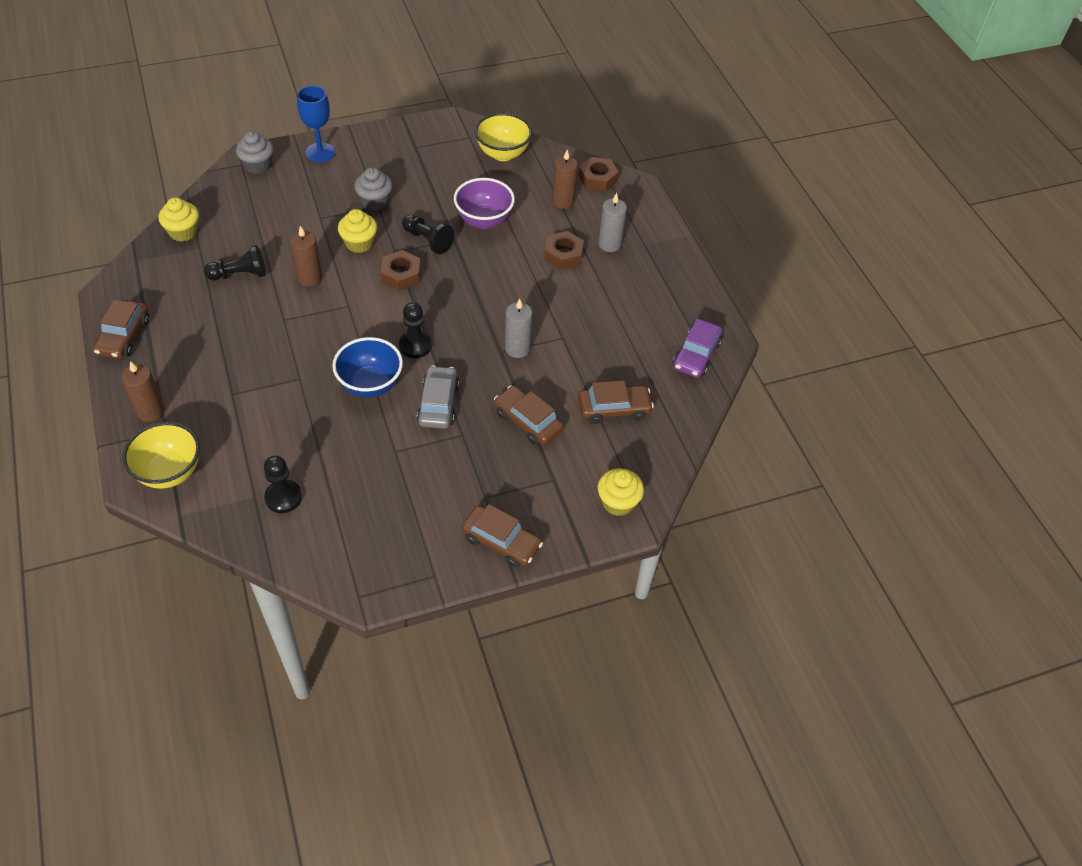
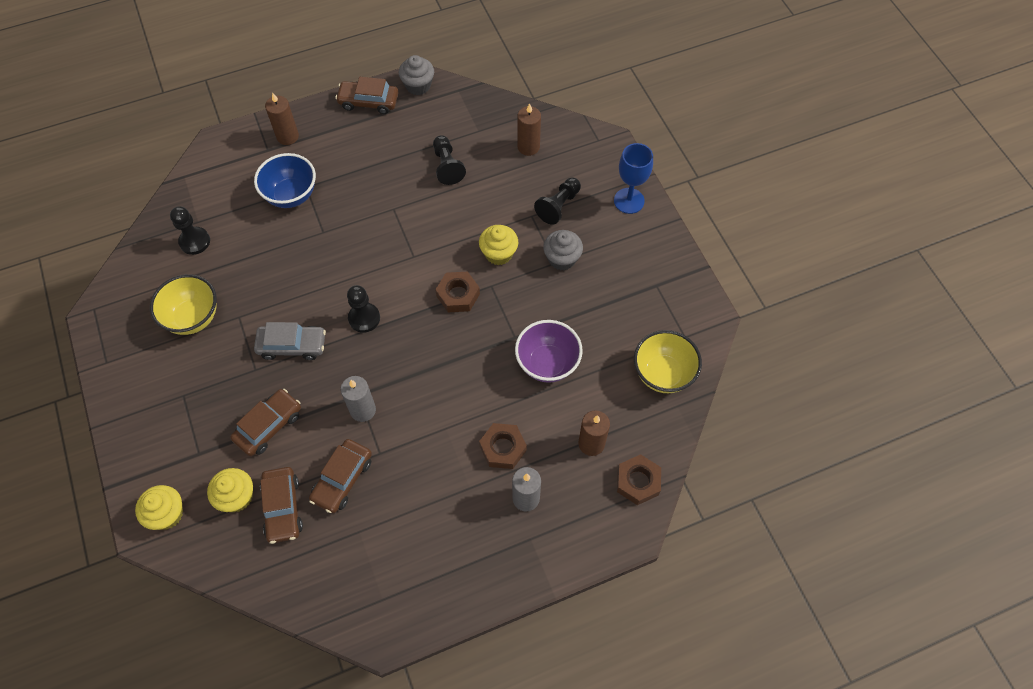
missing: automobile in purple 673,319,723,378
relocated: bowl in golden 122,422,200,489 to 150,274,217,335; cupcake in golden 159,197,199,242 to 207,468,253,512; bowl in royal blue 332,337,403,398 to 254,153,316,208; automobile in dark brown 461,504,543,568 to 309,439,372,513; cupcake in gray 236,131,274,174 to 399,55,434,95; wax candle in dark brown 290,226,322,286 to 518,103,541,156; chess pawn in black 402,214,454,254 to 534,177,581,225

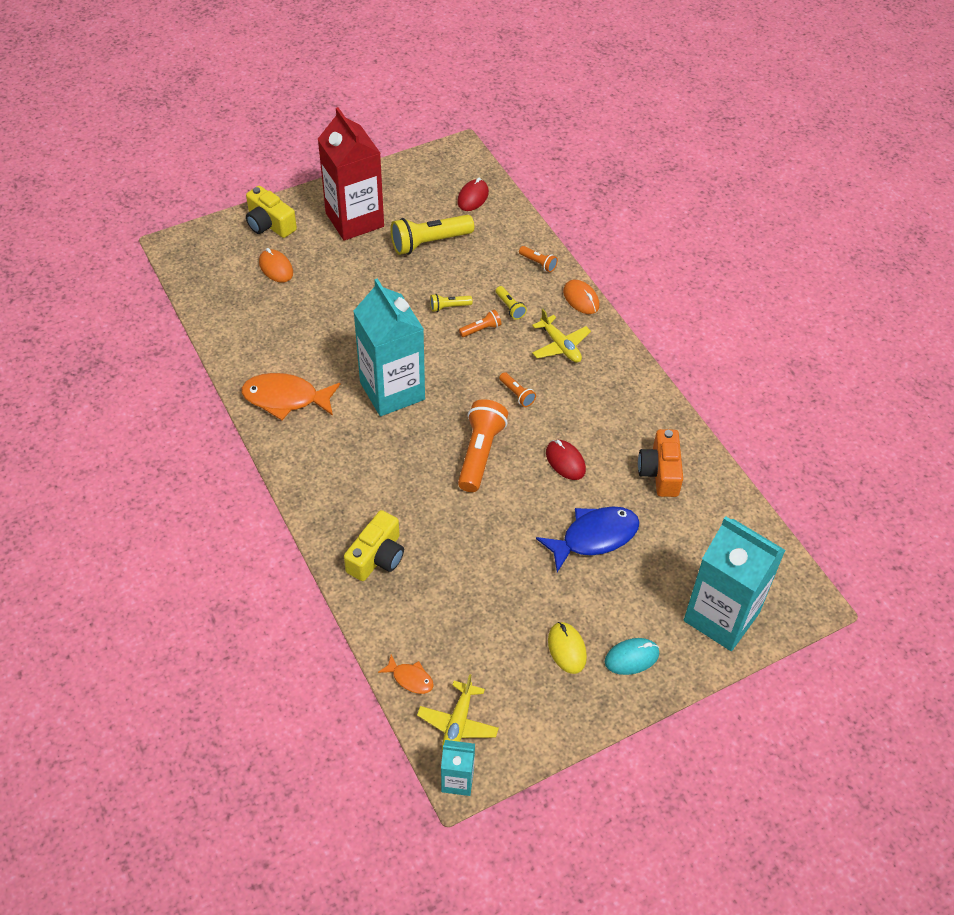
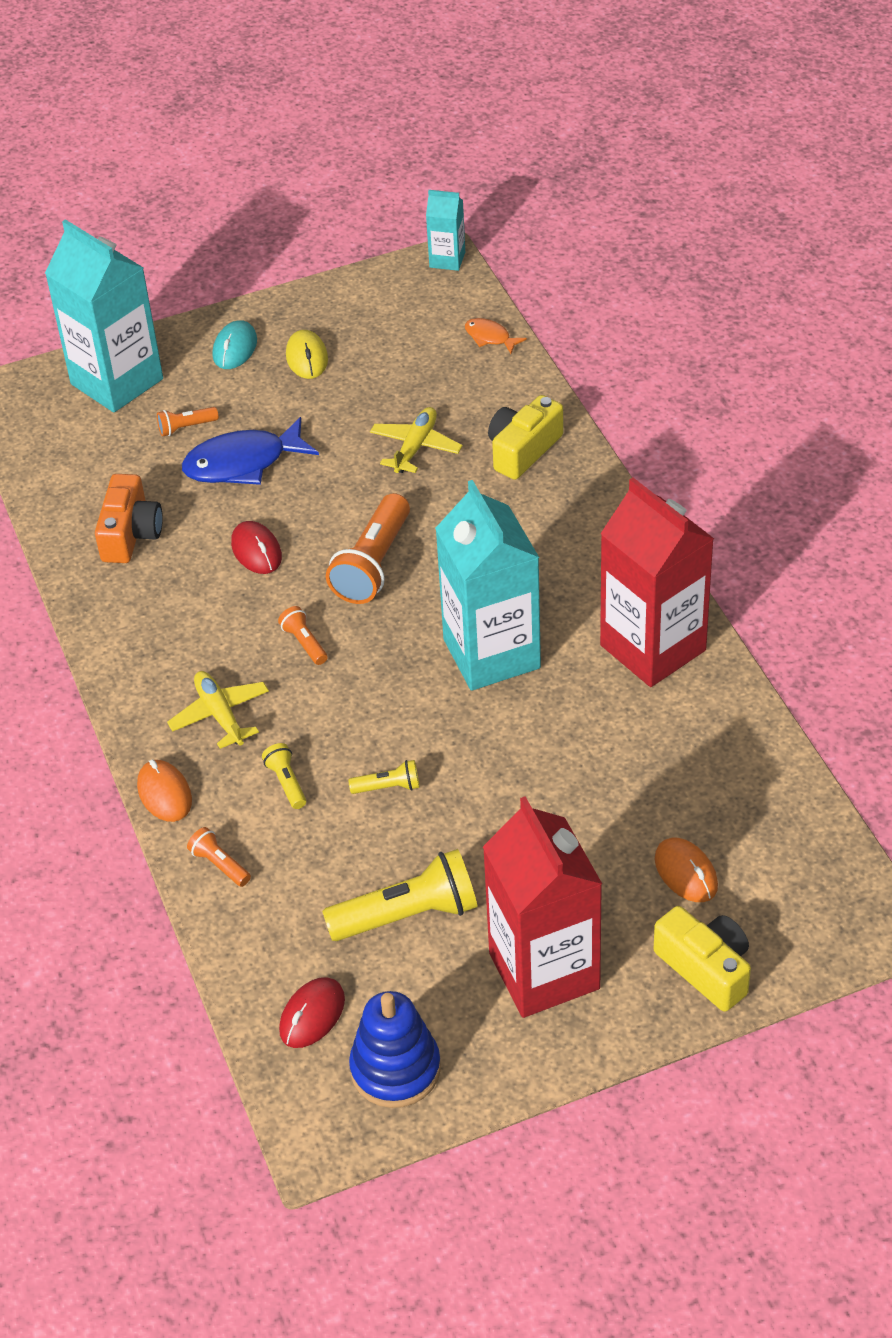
appeared: stacking rings in royal blue 349,991,441,1108
relocated: torch in bright orange 459,310,501,337 to 157,407,219,437; toy plane in golden 417,674,499,751 to 370,407,463,473
exchanged: toy fish in bright orange 241,373,340,420 to juice carton in scarlet 600,477,714,687
spun: mouse in teal 605,638,659,675 = 213,320,257,369 60 degrees counterclockwise

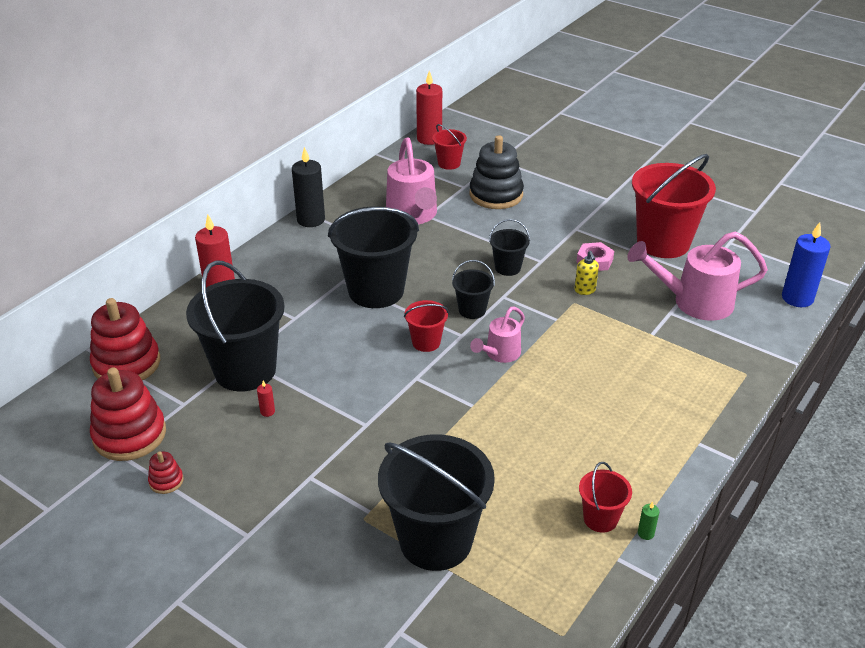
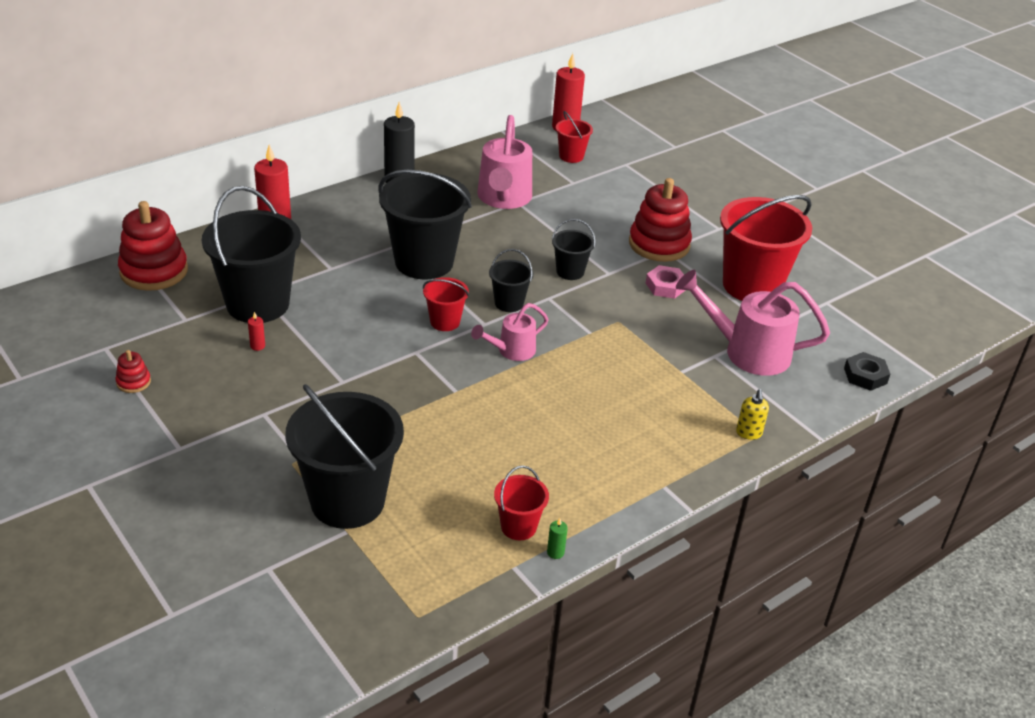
missing: stacking rings in black 469,135,524,209
relocated: stacking rings in scarlet 90,367,166,461 to 629,178,692,262; soap pump in golden 574,251,599,295 to 736,389,769,440
exchanged: wax candle in royal blue 782,222,830,307 to nut in black 844,352,890,391

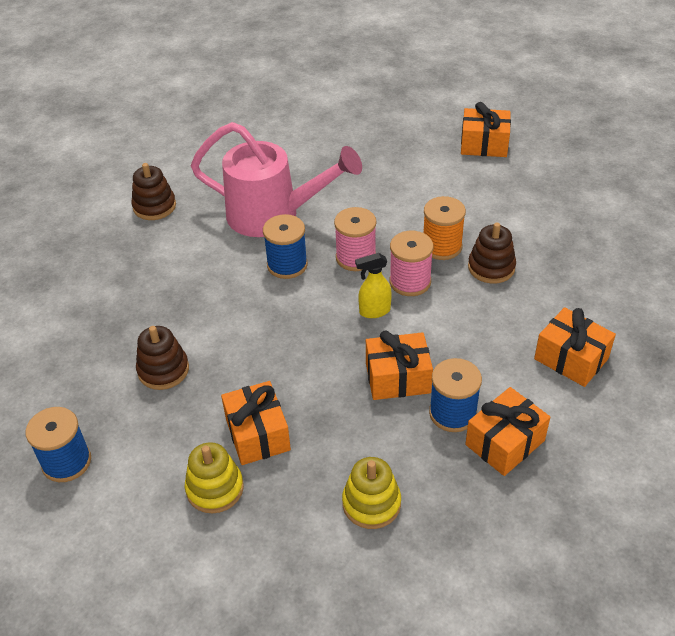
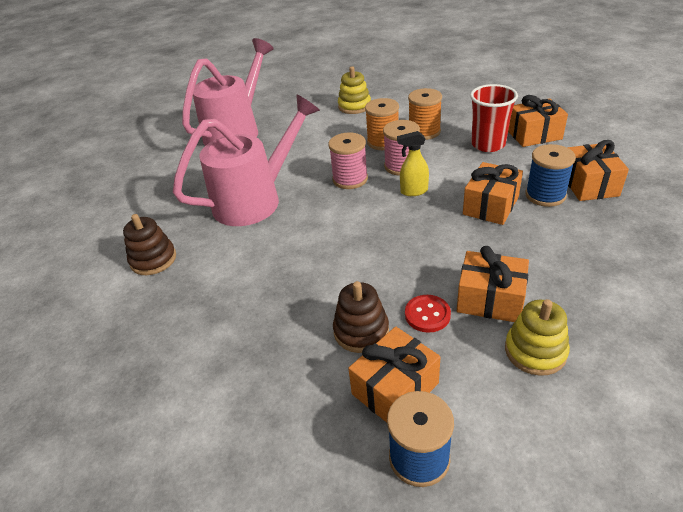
missing: spool in royal blue 263,214,308,279
appeared: sprinkling can in pink 182,38,274,146; button in scarlet 405,295,451,333; beaker in scarlet 470,84,518,152
relocated: stacking rings in golden 342,457,401,529 to 338,66,371,114; present in bright orange 461,102,511,157 to 348,326,440,423
exchanged: stacking rings in dark brown 468,222,516,284 to spool in bright orange 408,88,442,140
spun: sprayer in golden 355,253,392,318 = 397,131,429,196 60 degrees clockwise

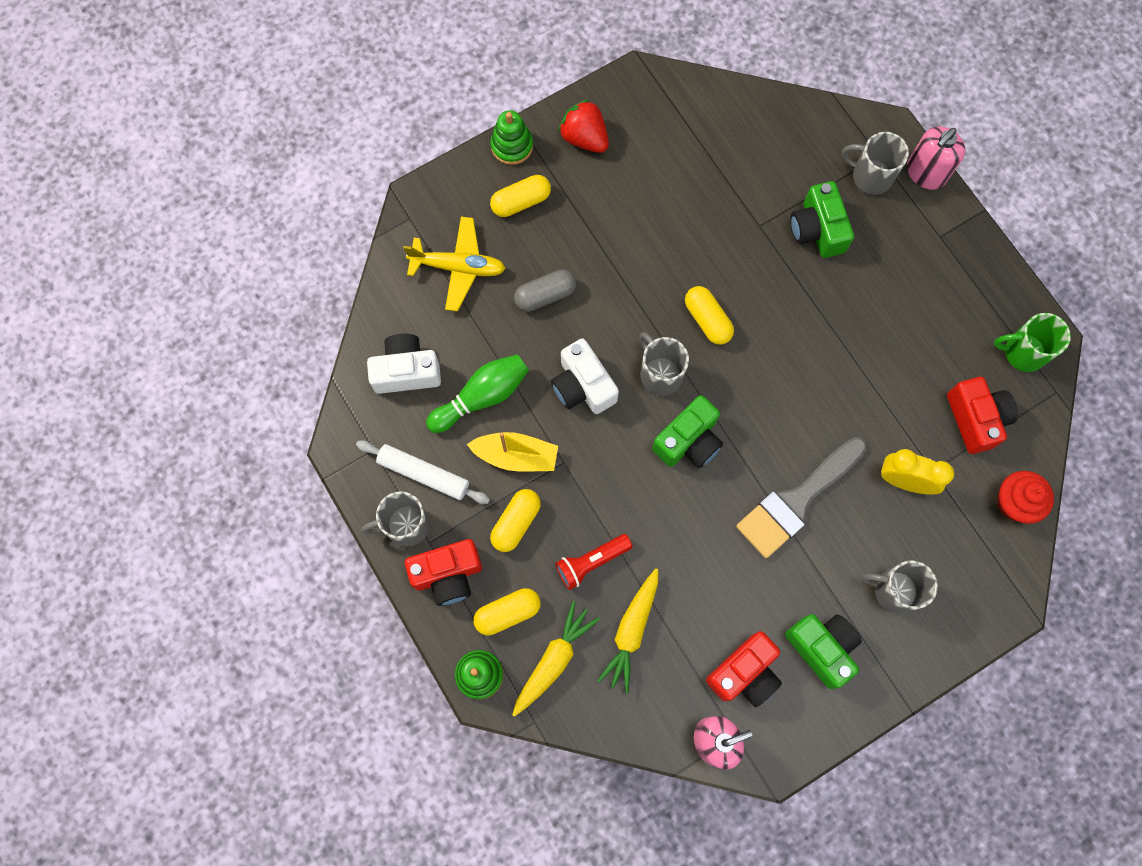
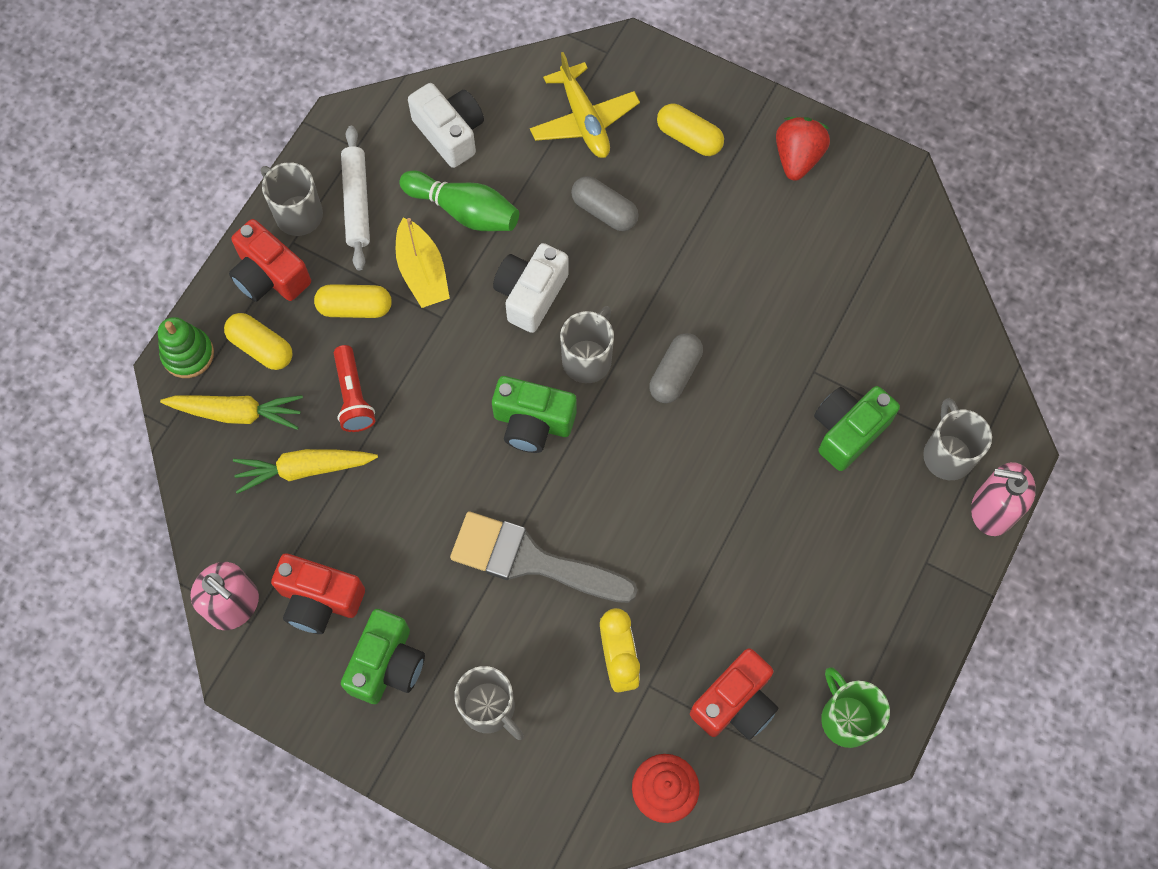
missing: stacking rings in emerald 490,110,533,165
colour: pill shape in golden 685,286,734,345 to pill shape in gray 649,333,703,403
spun: torch in scarlet 555,534,632,590 = 334,345,375,432 135 degrees counterclockwise; tea mug in gray 861,560,938,614 = 454,666,524,740 150 degrees clockwise

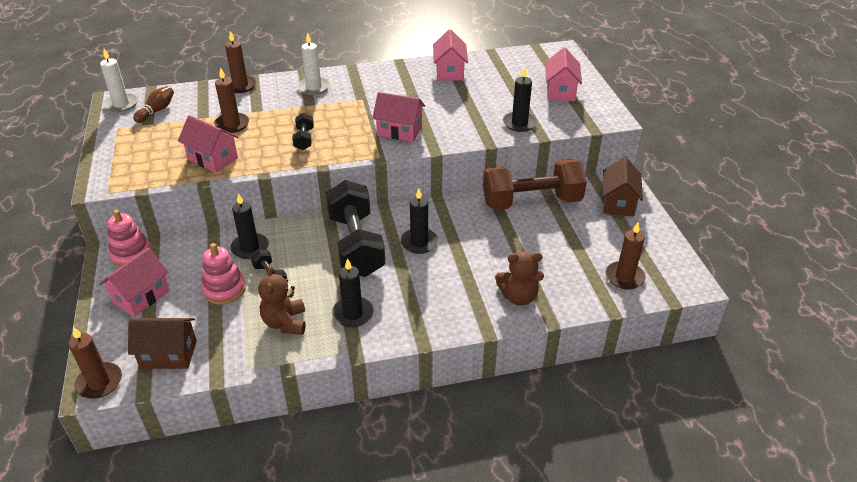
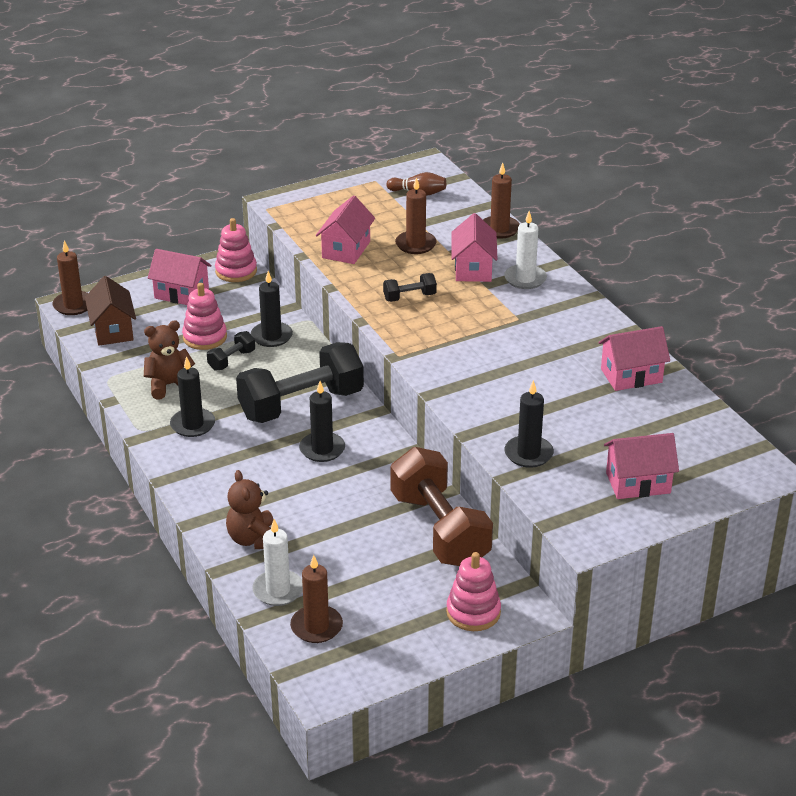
relocated: wax candle in white 100,49,138,112 to 253,519,303,606; toy house in pink 372,92,425,142 to 451,213,498,282
exchanged: toy house in dark brown 603,157,643,217 to stacking rings in pink 446,552,501,631

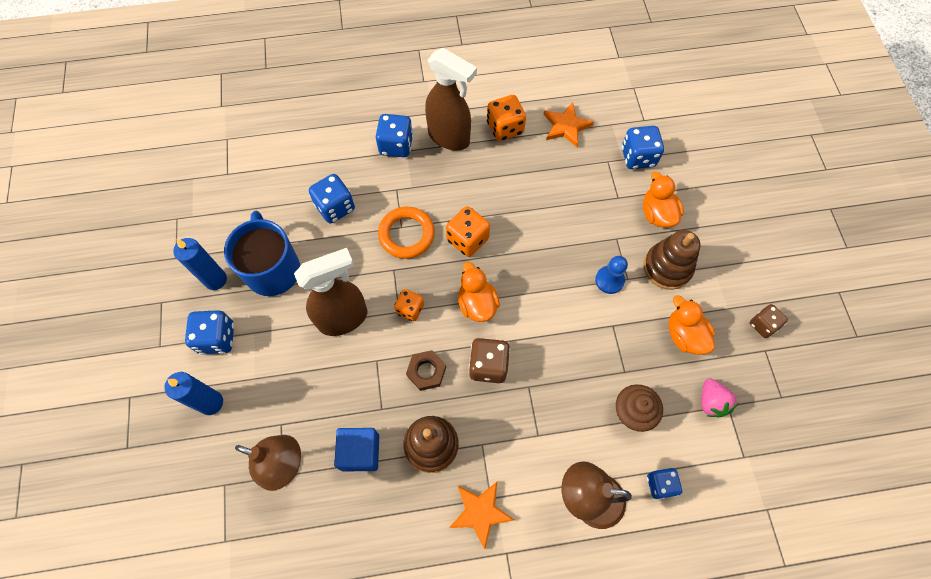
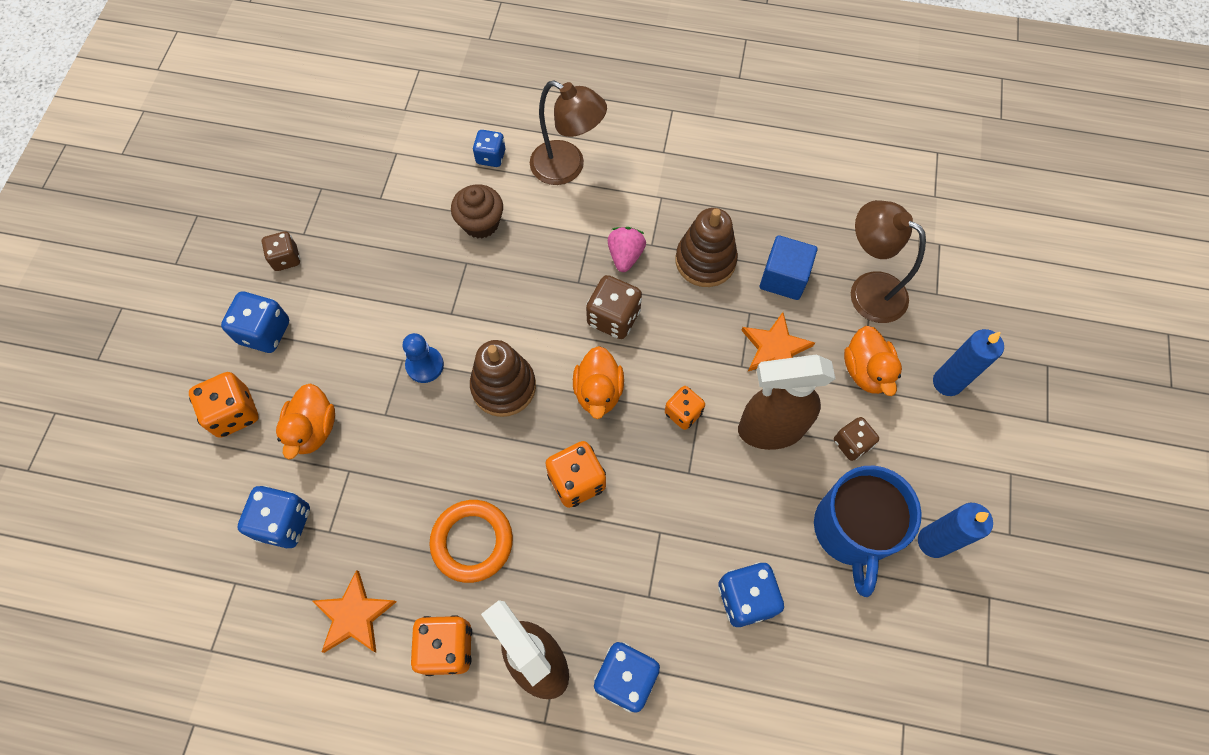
missing: nut in dark brown 406,350,446,391
appeared: dice in bright orange 189,372,259,438; dice in dark brown 834,417,879,461
relocated: dice in royal blue 185,310,234,355 to 221,292,289,353; hoop in bright orange 378,207,435,259 to 429,500,513,583; stacking rings in dark brown 644,230,701,290 to 470,340,536,417; toy strawberry in pink 701,378,738,418 to 608,227,646,272; star in bright orange 449,482,514,549 to 741,312,815,371; toy duck in bright orange 669,295,715,354 to 844,326,902,396

